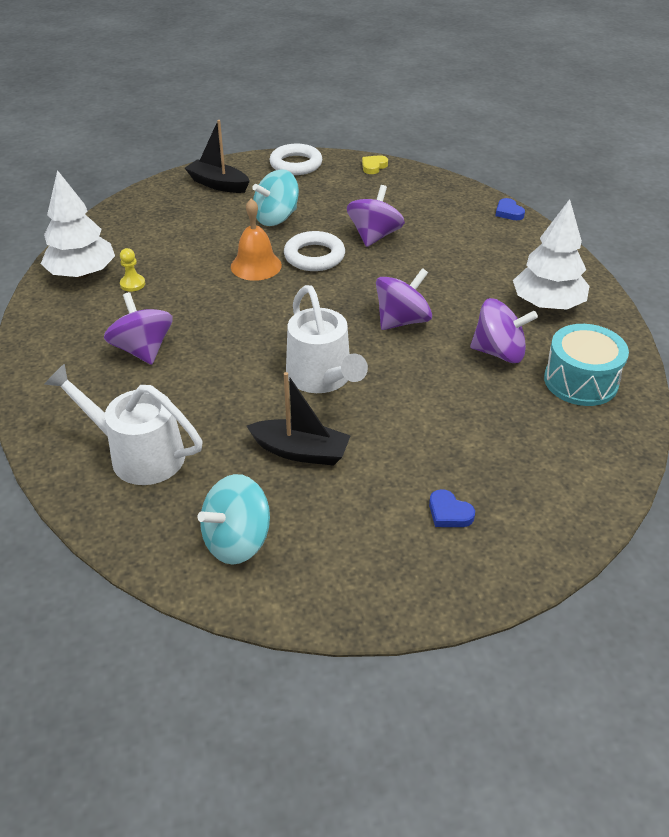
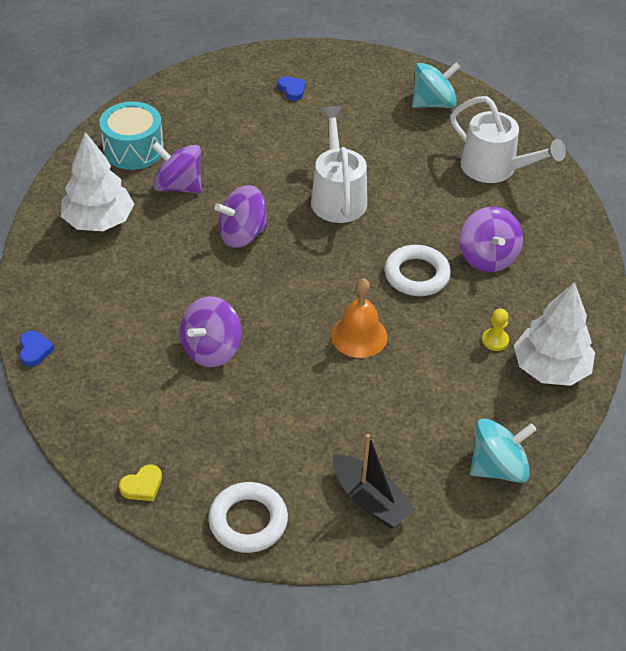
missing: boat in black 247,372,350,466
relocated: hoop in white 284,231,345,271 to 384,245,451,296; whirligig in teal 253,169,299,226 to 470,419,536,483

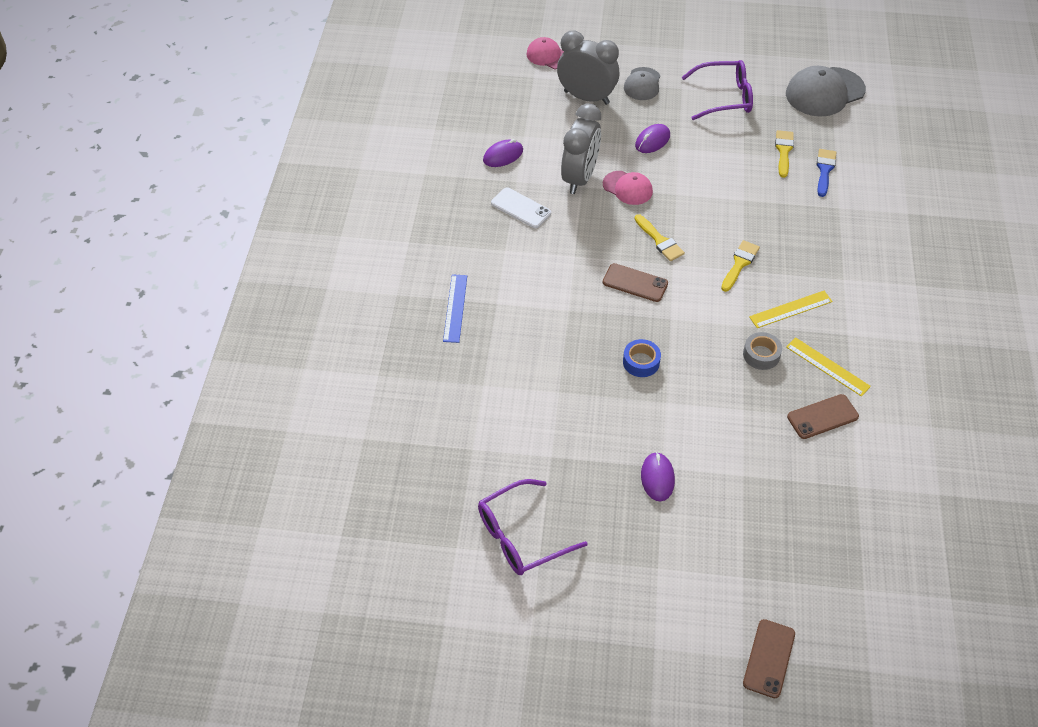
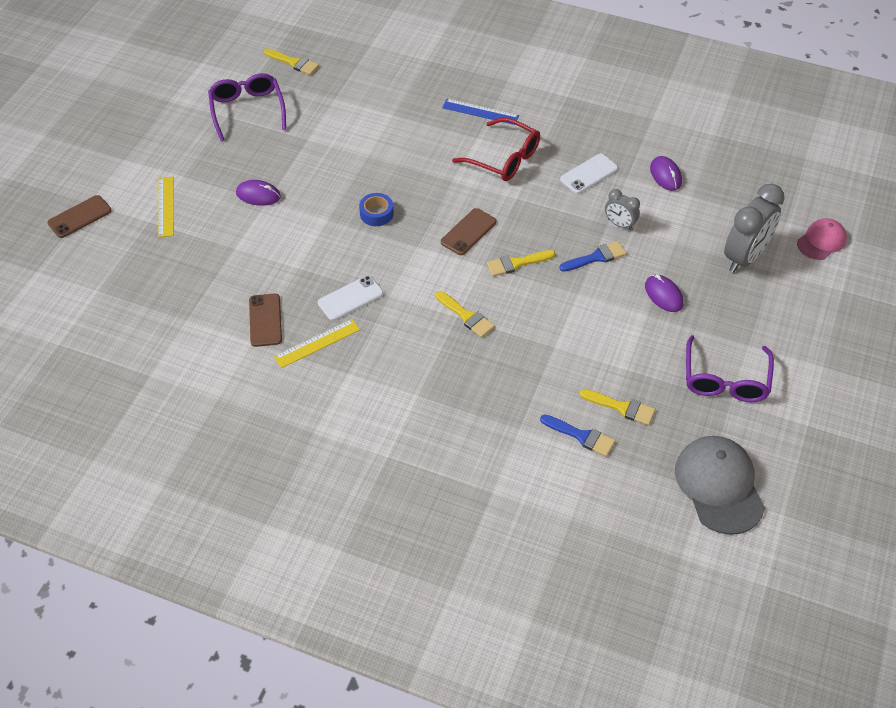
missing: baseball cap in gray 624,67,660,100
appeared: brush in golden 264,49,319,75; spectacles in scarlet 452,118,540,181
relocated: ruler in golden 749,291,833,328 to 158,177,174,237
exchanged: tape in gray 743,332,782,370 to mobile phone in white 318,275,384,321; baseball cap in pink 603,171,653,205 to brush in royal blue 559,241,627,272
spun: mobile phone in dark brown 743,619,795,698 = 47,195,112,238 75 degrees counterclockwise
size: clock in gray 561,103,601,194 = 605,189,640,230 x0.52

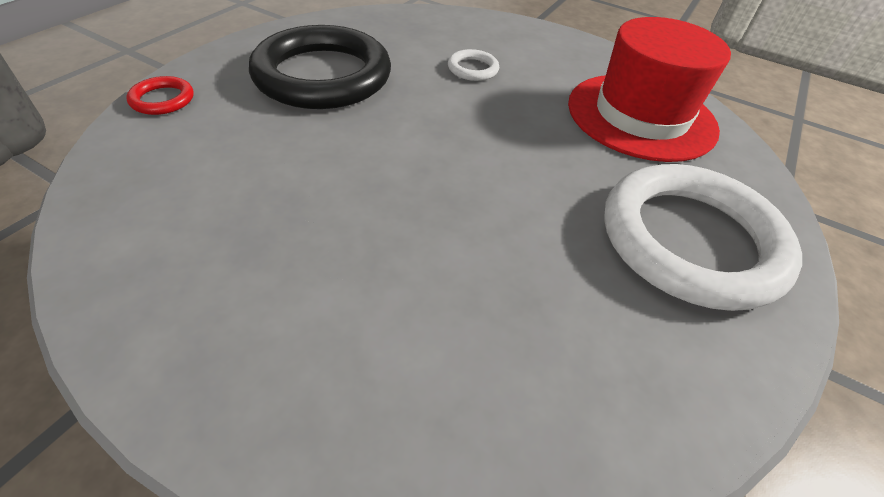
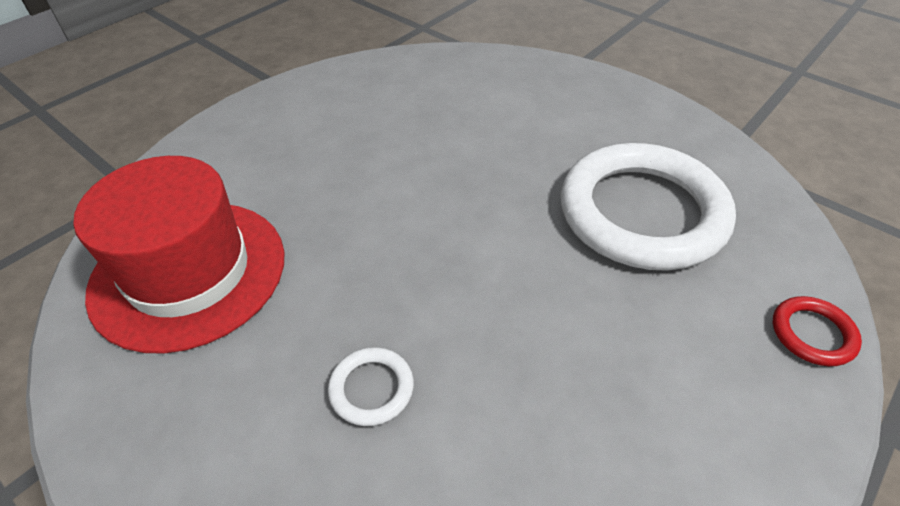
missing: hoop in black 249,25,391,109
relocated: hoop in white 604,164,802,311 to 560,143,736,271

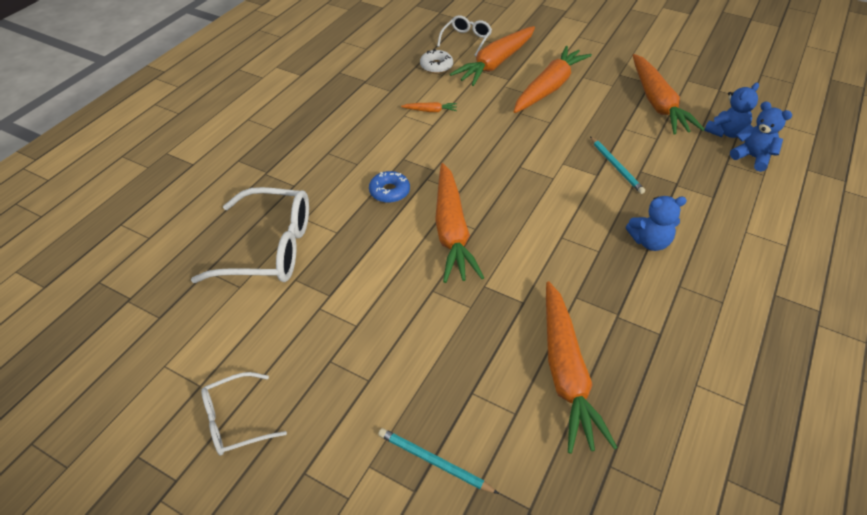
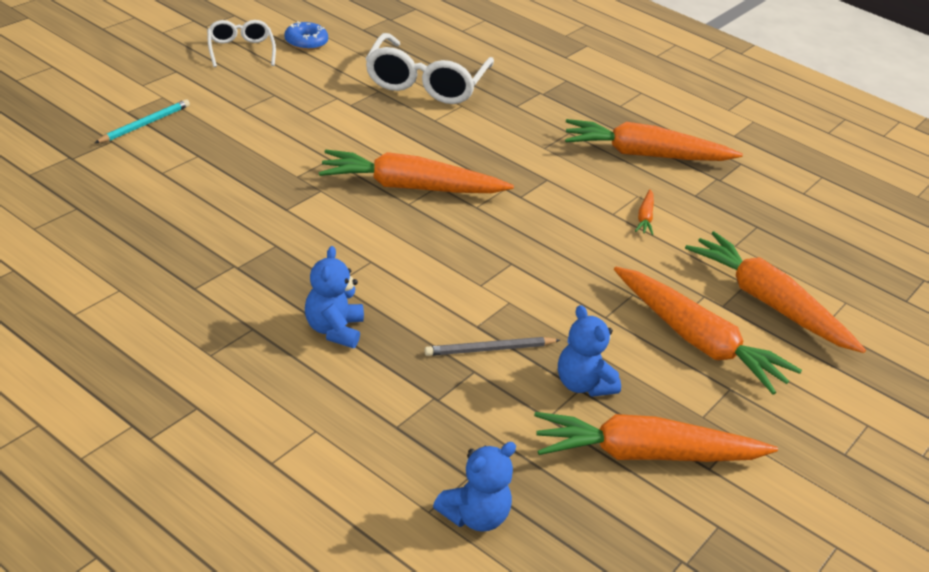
missing: glazed donut in white 420,49,453,74; spectacles in white 437,15,492,56
relocated: glazed donut in royal blue 369,171,410,203 to 284,21,328,50; teddy bear in royal blue 704,83,759,138 to 558,305,621,397; carrot in bright orange 546,281,618,454 to 565,119,743,161
colour: lead pencil in teal 590,137,645,194 to lead pencil in gray 424,337,560,356

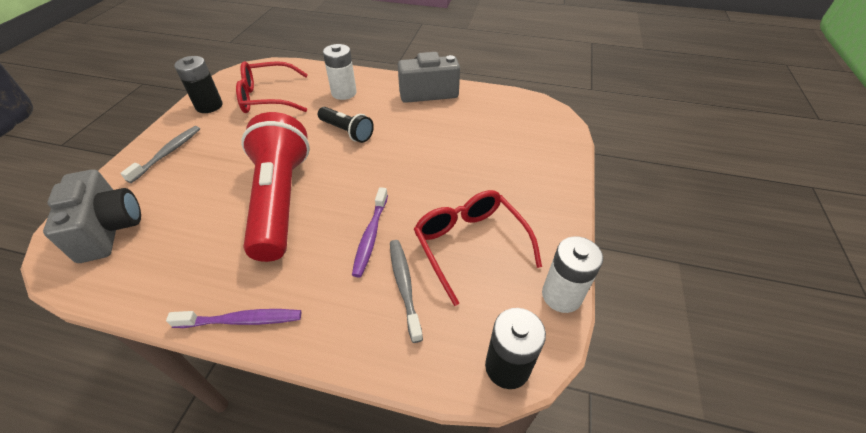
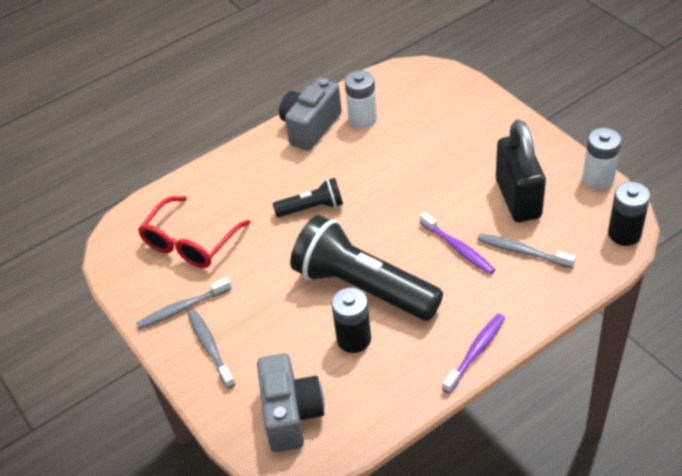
appeared: tooth brush in gray 136,277,232,329
relocated: battery in black 174,56,223,113 to 331,287,371,353; battery in white 323,44,357,100 to 345,70,377,128
exchanged: spectacles in scarlet 414,190,542,306 to lock in black 496,120,546,222
colour: torch in scarlet 241,112,310,262 to torch in black 290,215,443,321
spun: compact camera in gray 43,169,141,263 = 257,353,324,452 60 degrees clockwise

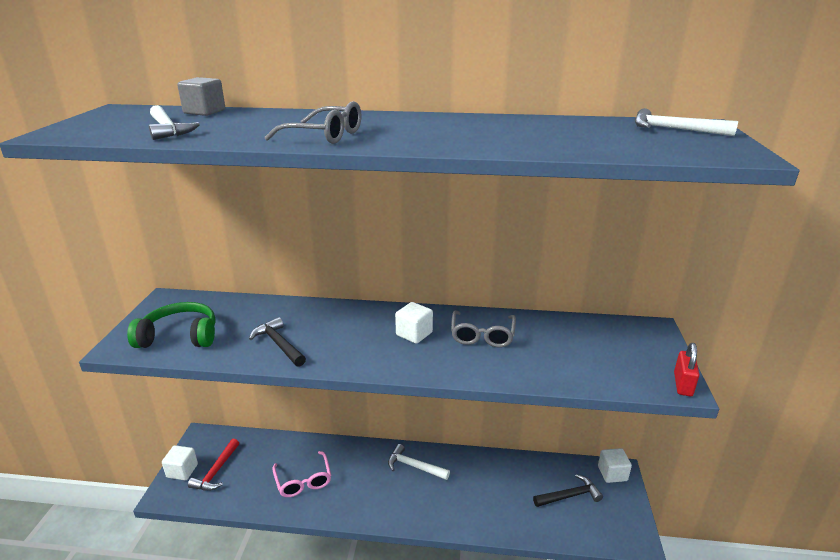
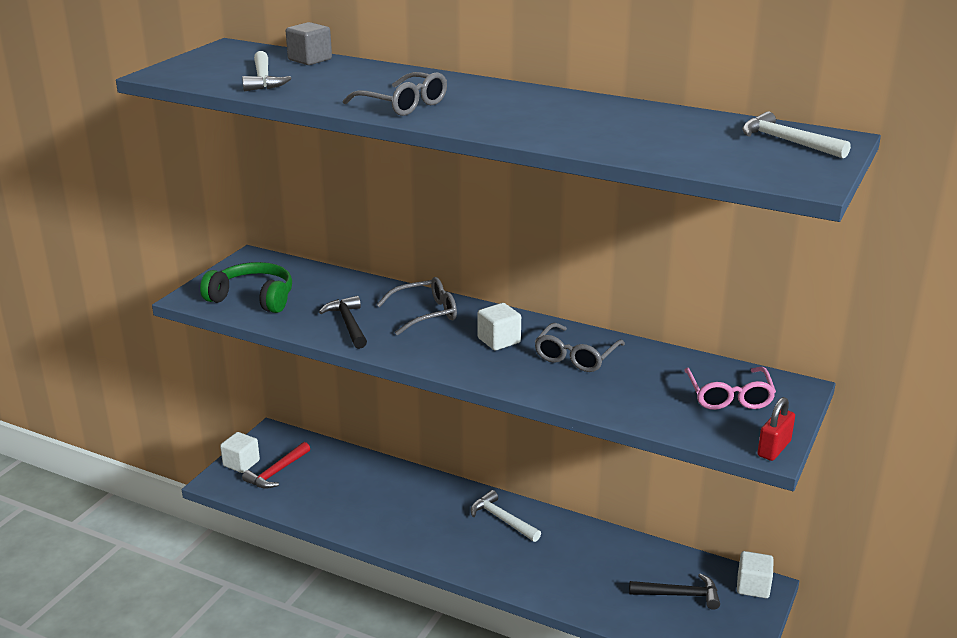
appeared: spectacles in gray 376,277,457,336
relocated: spectacles in pink 272,451,331,497 to 685,367,776,410

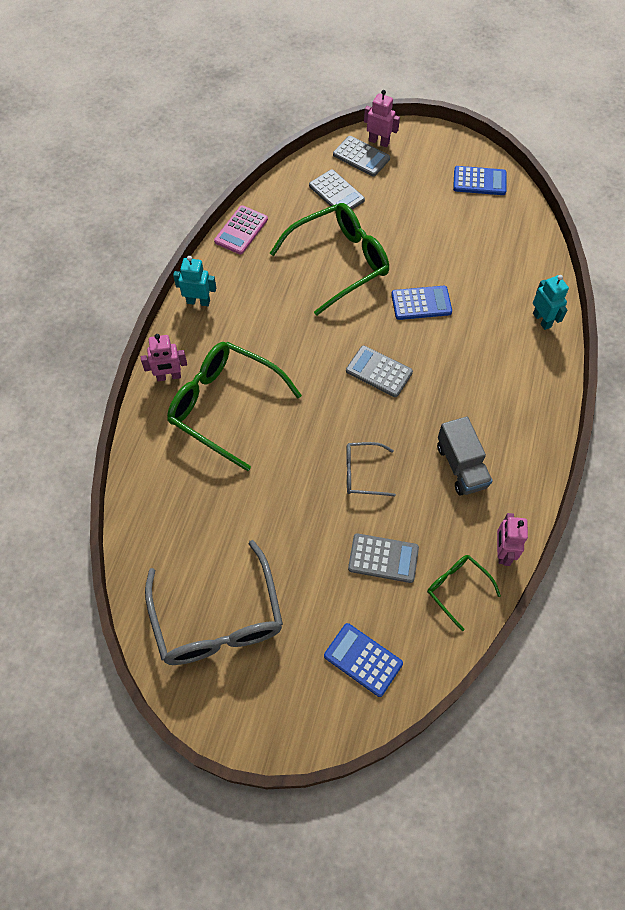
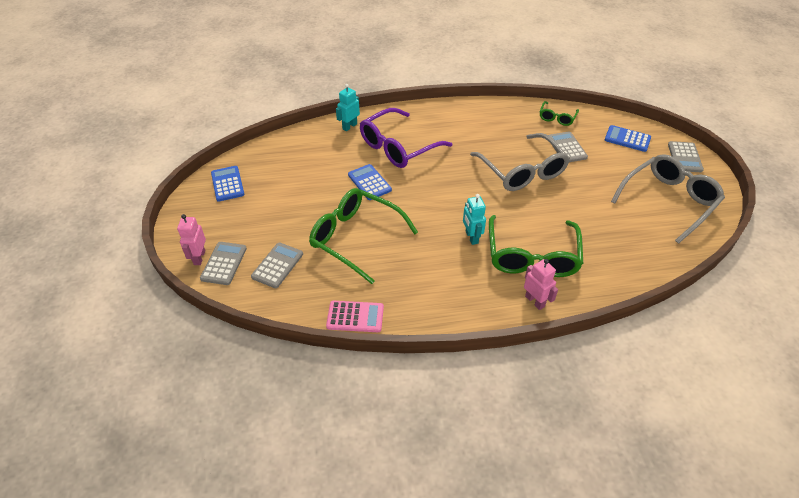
missing: lorry in gray 437,416,493,495; robot in pink 497,513,528,566
appeared: spectacles in purple 360,108,452,168
relocated: robot in teal 173,256,216,306 to 463,194,486,245; adding machine in gray 346,345,413,397 to 668,141,704,172
spun: adding machine in royal blue 324,623,403,697 = 605,125,651,152 105 degrees clockwise
size: spectacles in gray 346,442,396,497 = 470,133,570,191 x2.01

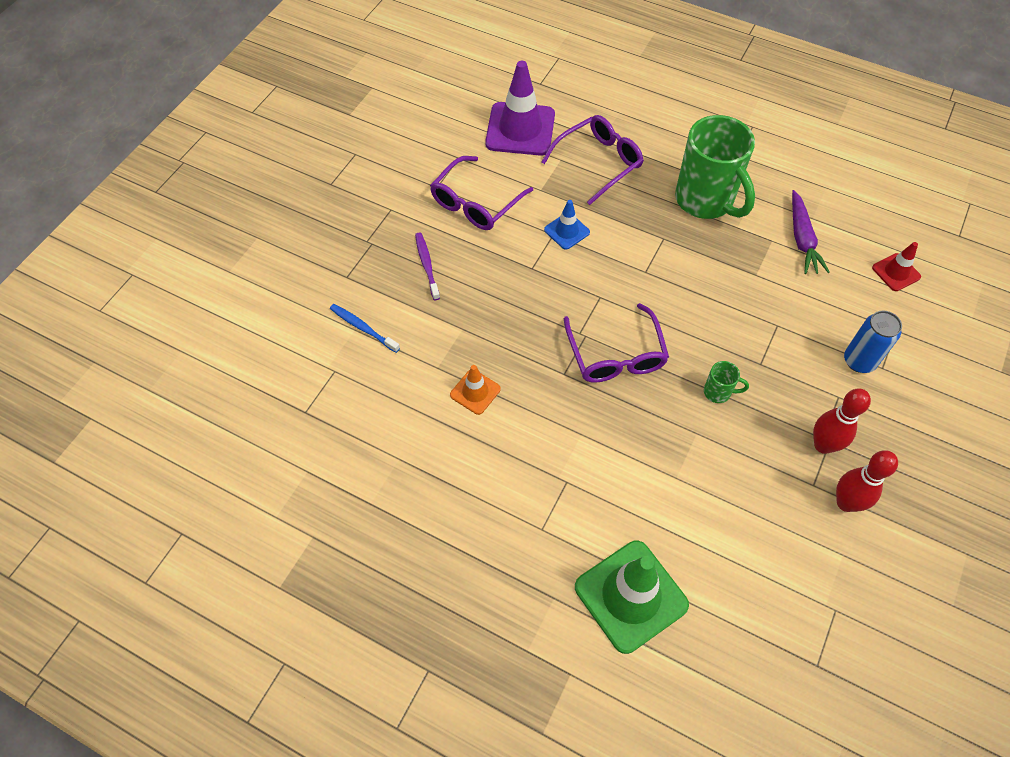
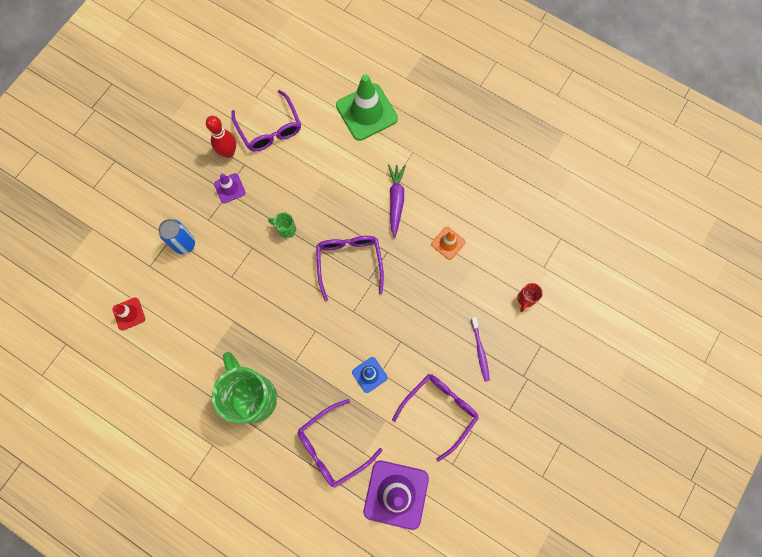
appeared: spectacles in purple 232,90,301,152
relocated: carrot in purple 792,190,830,274 to 388,164,406,237
exchanged: skittle in scarlet 813,388,871,454 to road cone in purple 214,173,246,203; tooth brush in royal blue 330,304,400,353 to tea mug in scarlet 517,283,543,312

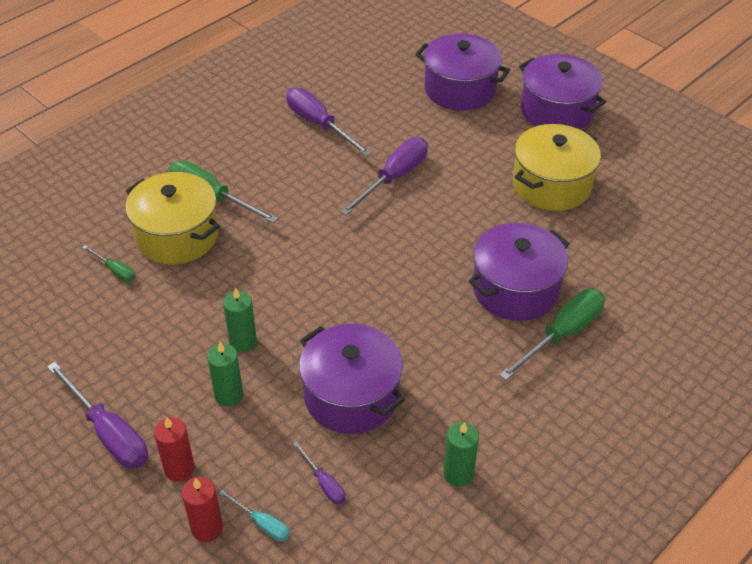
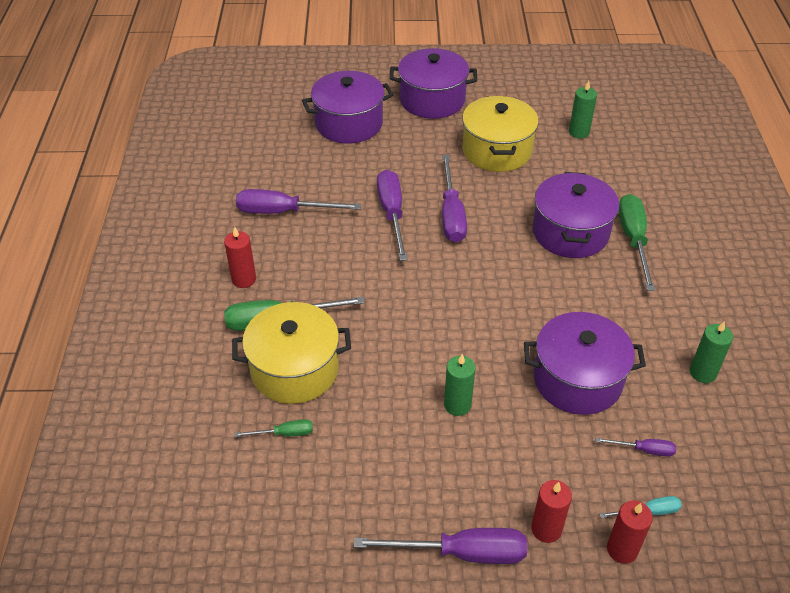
appeared: wax candle in scarlet 224,227,256,288; flat screwdriver in purple 442,155,467,242
relocated: wax candle in emerald 207,342,243,406 to 569,81,597,139

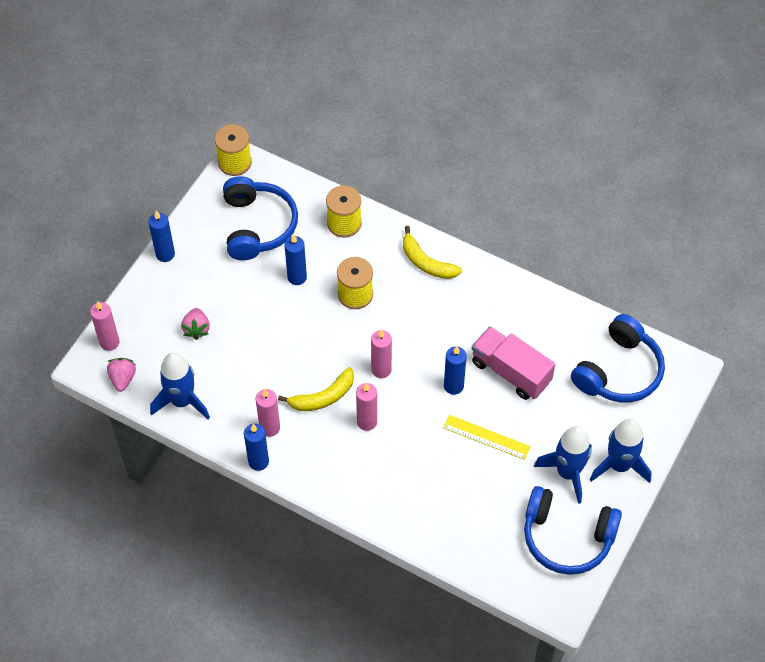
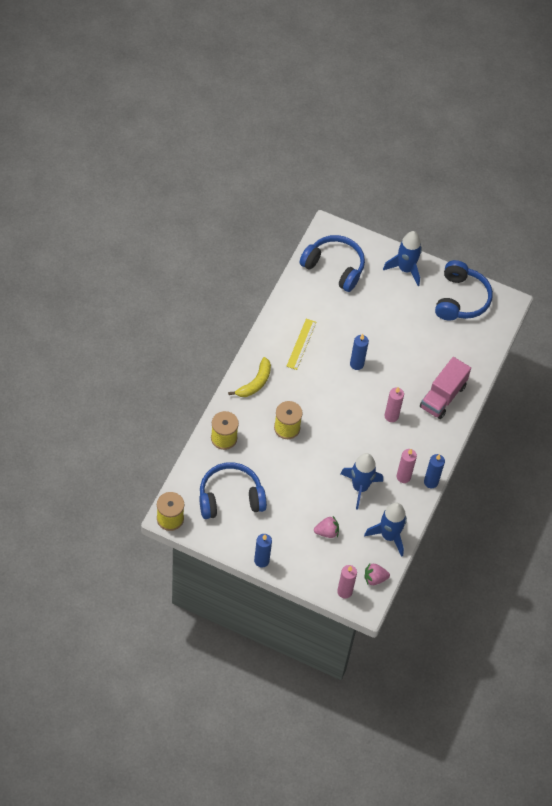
missing: banana in golden 278,367,354,411; wax candle in royal blue 284,234,307,285; wax candle in pink 371,329,392,378
relocated: ruler in golden 443,415,531,460 to 286,319,316,370; spaceship in royal blue 534,426,592,504 to 341,453,383,510; lorry in pink 472,326,555,400 to 420,357,471,419

